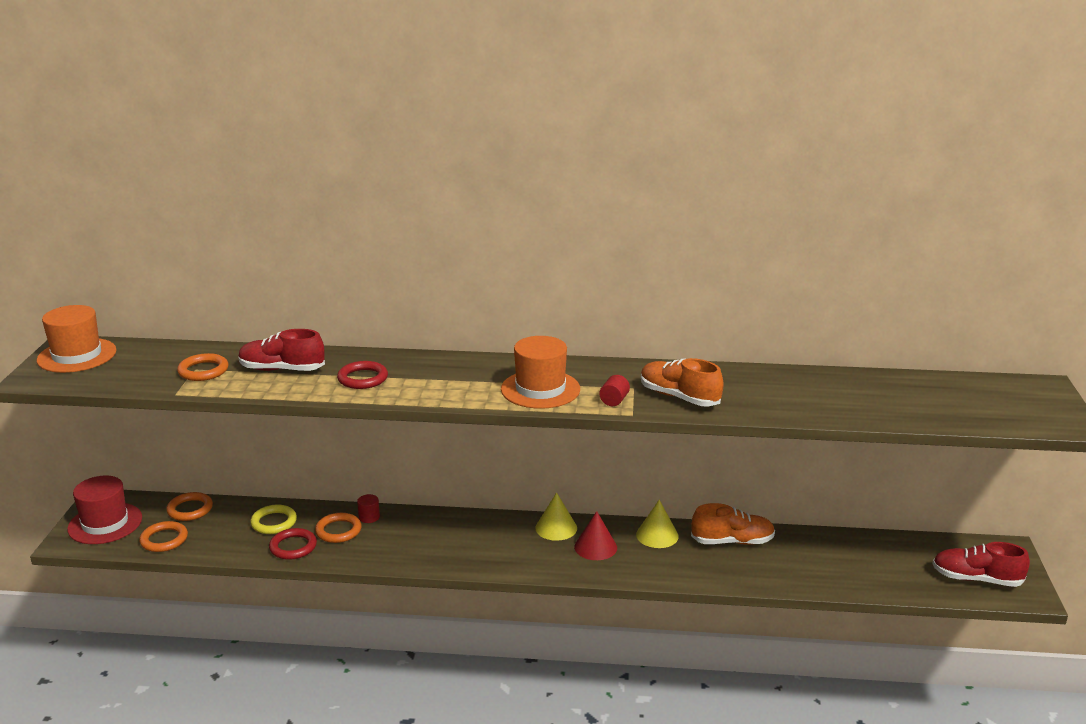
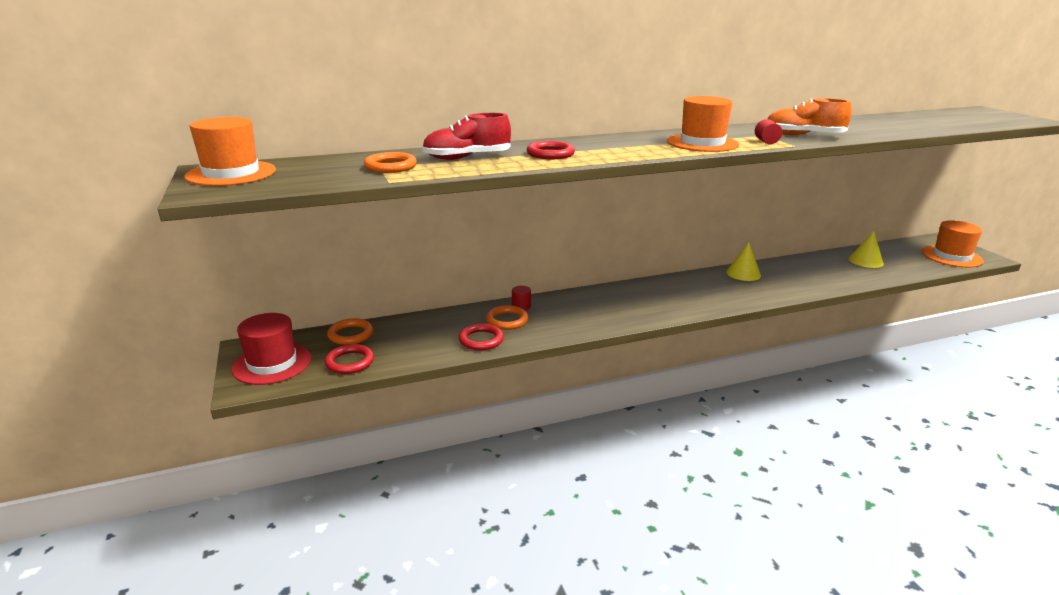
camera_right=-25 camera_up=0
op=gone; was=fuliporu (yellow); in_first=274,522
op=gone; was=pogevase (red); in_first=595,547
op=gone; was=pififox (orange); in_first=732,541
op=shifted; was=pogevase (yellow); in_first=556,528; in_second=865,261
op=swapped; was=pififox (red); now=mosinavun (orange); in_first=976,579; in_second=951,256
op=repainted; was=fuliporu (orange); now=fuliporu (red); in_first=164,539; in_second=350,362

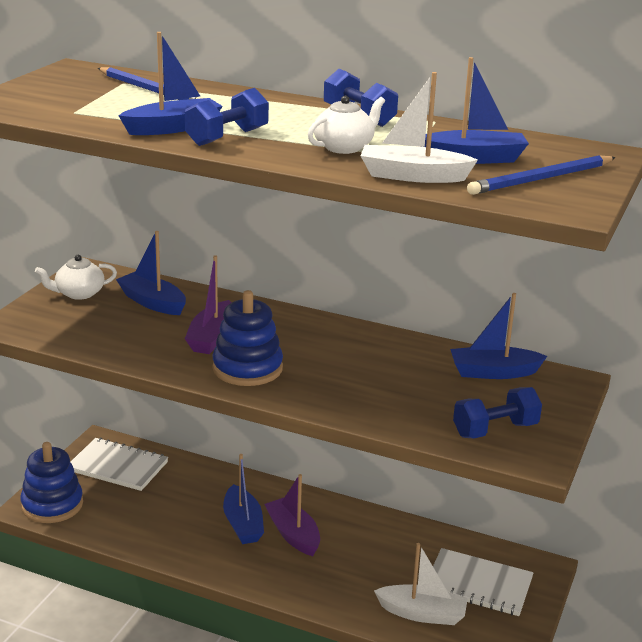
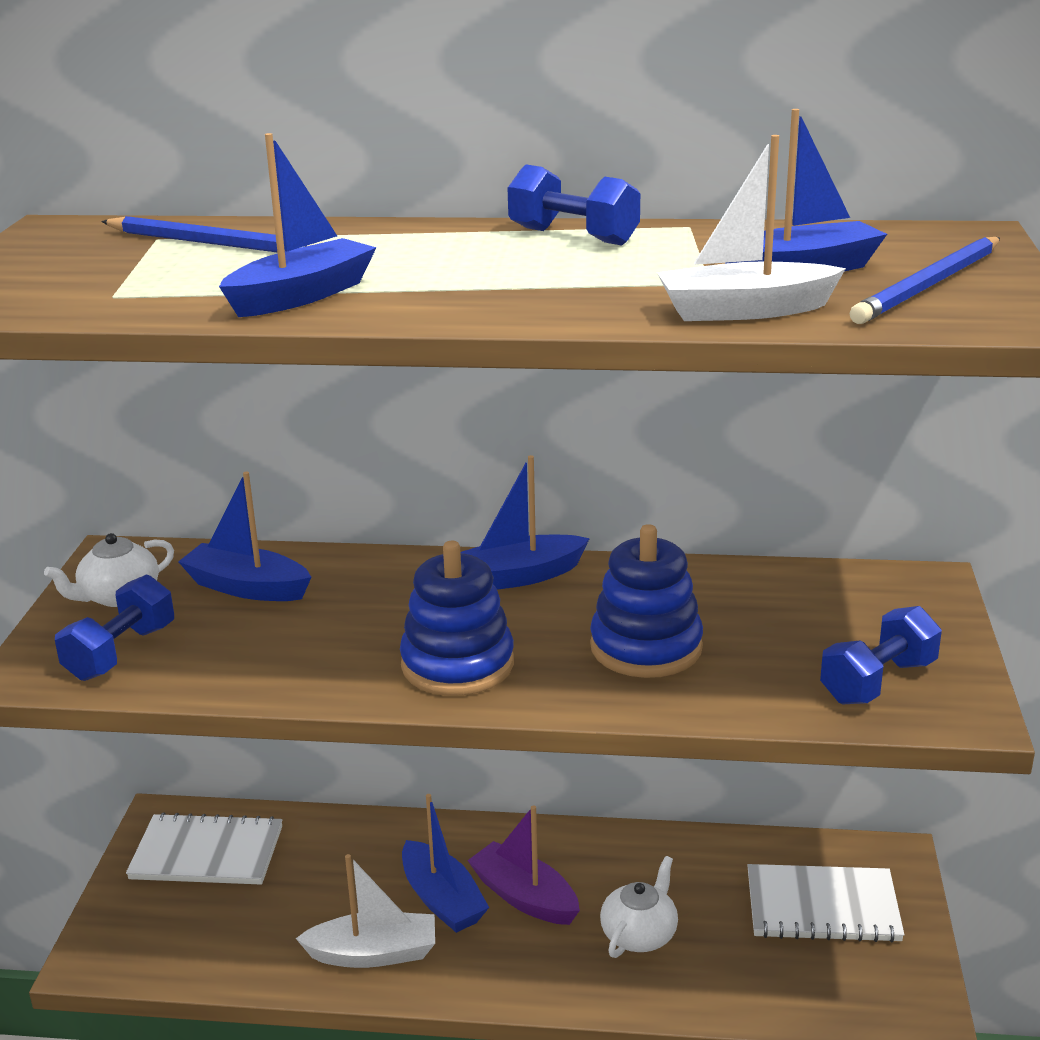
camera_right=-15 camera_up=0
op=gone; was=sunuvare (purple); in_first=212,337
op=shifted; was=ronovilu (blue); in_first=52,505; in_second=646,647
op=shifted; was=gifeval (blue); in_first=227,137; in_second=121,653
op=shifted; was=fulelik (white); in_first=344,147; in_second=639,934
op=shifted; was=sunuvare (white); in_first=422,613; in_second=373,953
op=shifted; was=sunuvare (blue); in_first=493,372; in_second=518,576

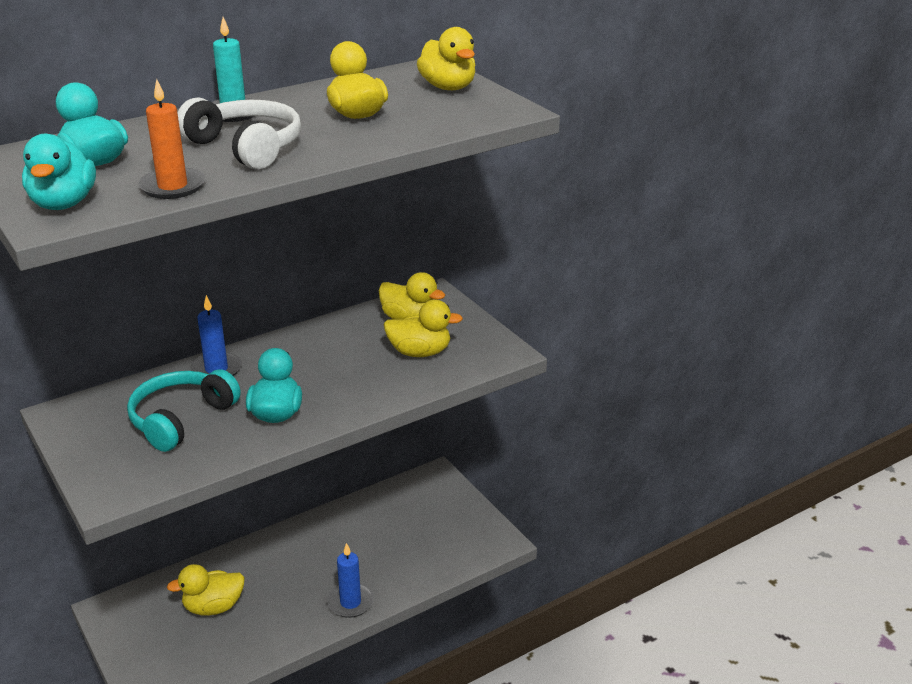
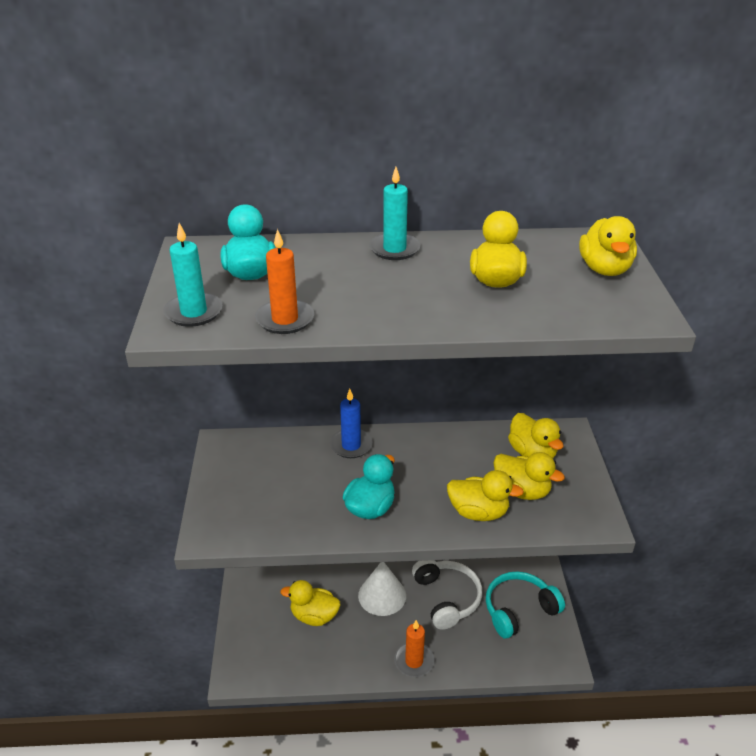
camera_right=30 camera_up=5
op=new; now=pogevase (white); in_second=382,595
op=new; now=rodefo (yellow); in_second=478,512
op=shifted; was=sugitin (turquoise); in_first=181,419; in_second=519,610
op=shifted; was=sugitin (white); in_first=246,147; in_second=446,598
op=swapped; was=rodefo (turquoise); now=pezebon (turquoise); in_first=63,204; in_second=194,312
op=repainted; was=pezebon (blue); now=pezebon (orange); in_first=350,602; in_second=414,661

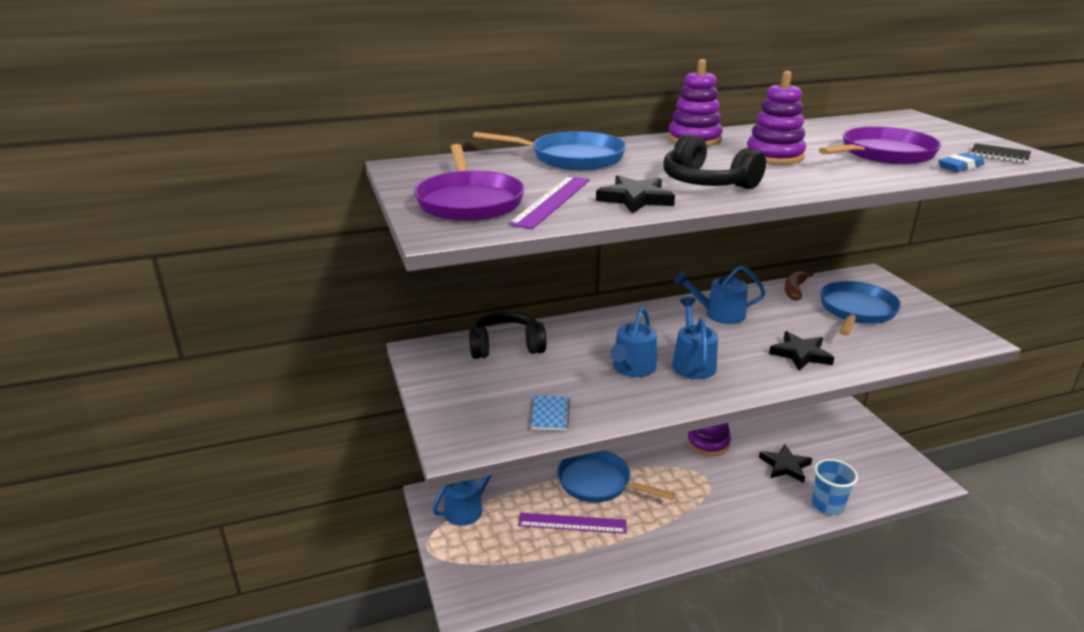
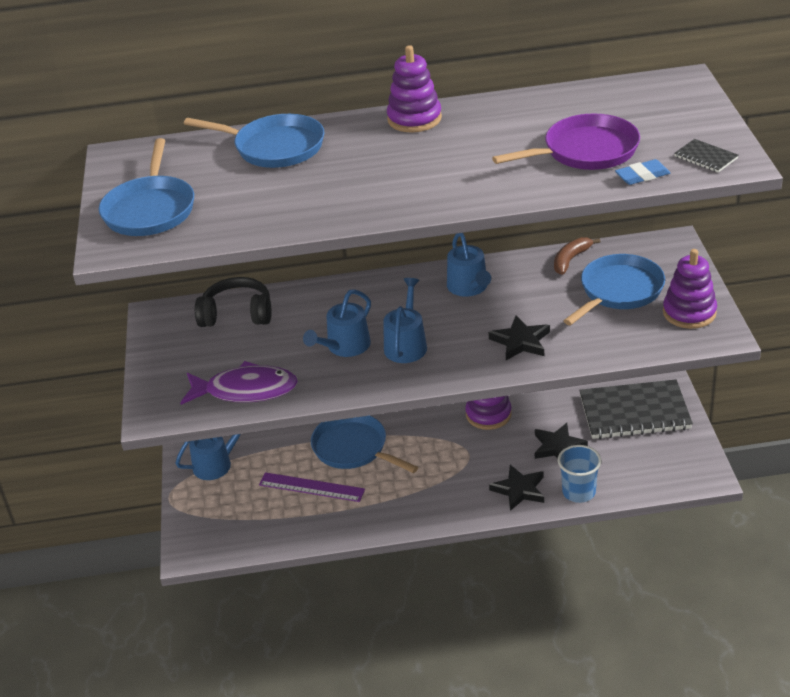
camera_right=15 camera_up=10
op=gone; was=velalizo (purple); in_first=552,201
op=gone; was=sugitin (black); in_first=706,182
op=new; now=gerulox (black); in_second=634,412
op=shifted; was=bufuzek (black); in_first=635,199; in_second=519,490
op=shifted; was=ronovilu (purple); in_first=774,156; in_second=689,313
op=swapped; was=gerulox (blue); now=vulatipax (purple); in_first=550,414; in_second=246,390
op=repainted; was=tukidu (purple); now=tukidu (blue); in_first=469,201; in_second=150,209
op=rotated; was=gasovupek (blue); in_first=719,314; in_second=469,287; clockwise=-120

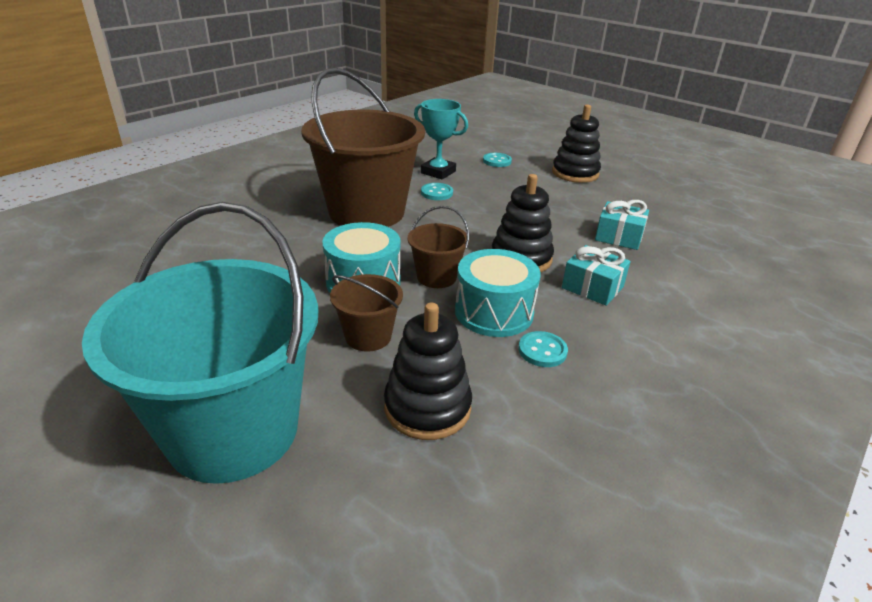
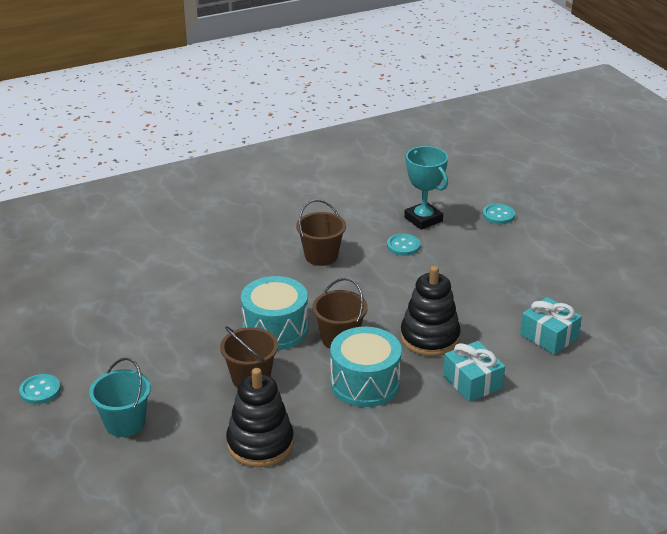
camera_right=25 camera_up=0
op=gone; was=ronovilu (black); in_first=575,173
op=shifted; was=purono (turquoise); in_first=542,351; in_second=40,390
op=scaled; was=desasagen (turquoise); in_first=233,431; in_second=125,423; ratio=0.44
op=scaled; was=desasagen (brown); in_first=366,212; in_second=321,256; ratio=0.44

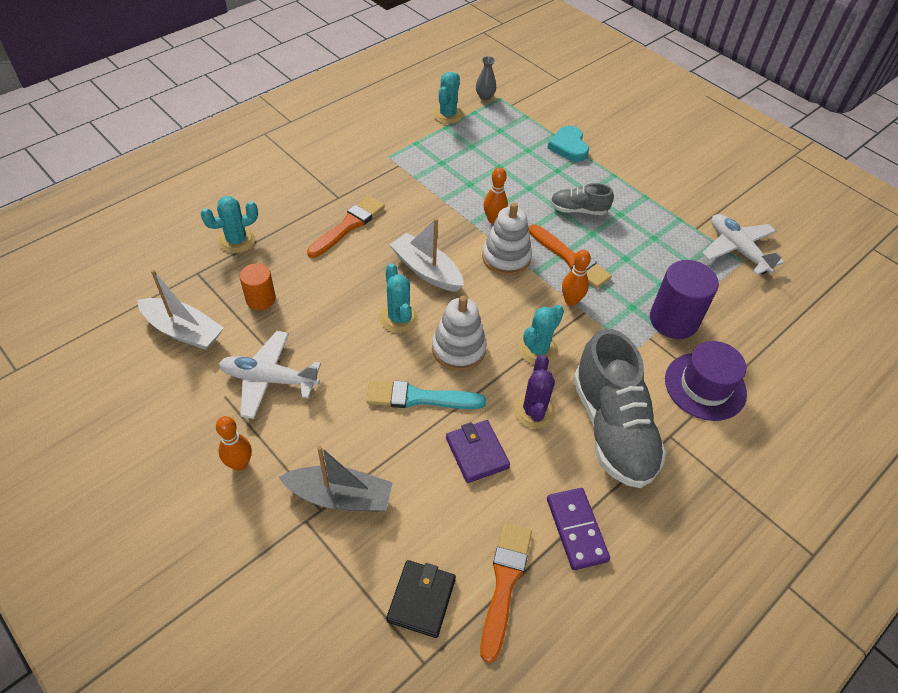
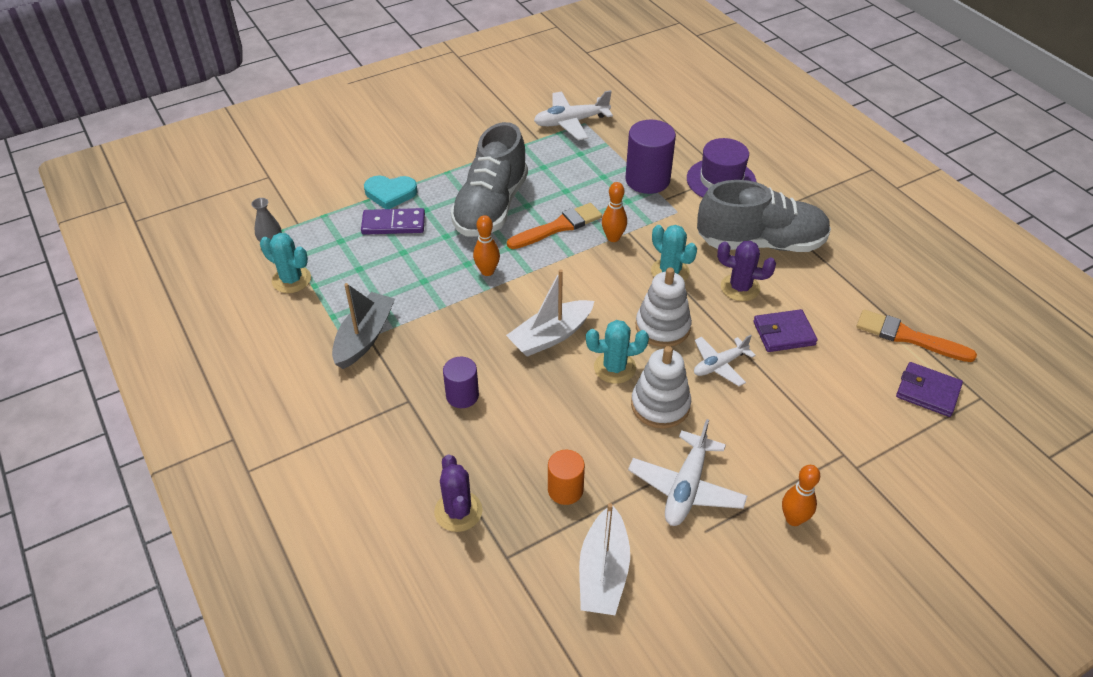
camera_right=-75 camera_up=-5
op=shifted; was=sunuvare (grey); in_first=340,496; in_second=364,337
op=shifted; was=ronovilu (white); in_first=506,258; in_second=660,405
op=shifted; was=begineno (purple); in_first=576,529; in_second=393,224
op=swapped; was=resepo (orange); now=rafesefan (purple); in_first=348,226; in_second=462,396
op=swapped; was=resepo (turquoise); now=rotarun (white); in_first=419,398; in_second=719,365
op=repainted; was=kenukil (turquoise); now=kenukil (purple); in_first=236,240; in_second=458,511
op=repainted; was=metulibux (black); now=metulibux (purple); in_first=421,599; in_second=927,392
op=rotated; was=sunuvare (white); in_first=183,331; in_second=603,572; clockwise=150
op=scaled; was=pififox (grey); in_first=578,210; in_second=491,207; ratio=2.01

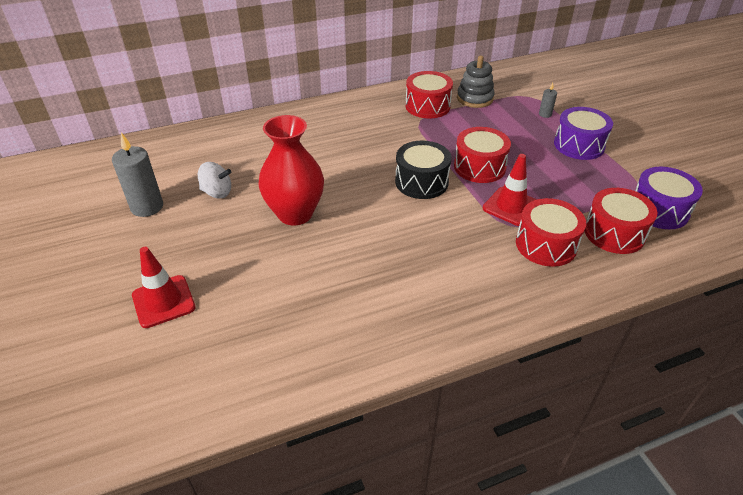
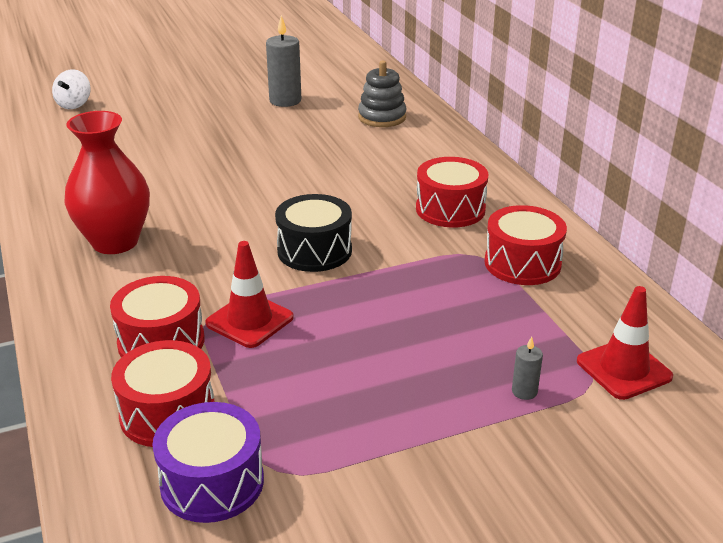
camera_right=90 camera_up=-10
op=gone; was=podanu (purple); in_first=579,145
op=shifted; was=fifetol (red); in_first=163,301; in_second=624,369
op=shifted; was=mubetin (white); in_first=217,192; in_second=74,104
op=shifted; was=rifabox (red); in_first=295,214; in_second=115,242
op=shifted; was=podanu (red); in_first=479,167; in_second=450,209
op=shifted; was=ronovilu (grey); in_first=475,98; in_second=382,117

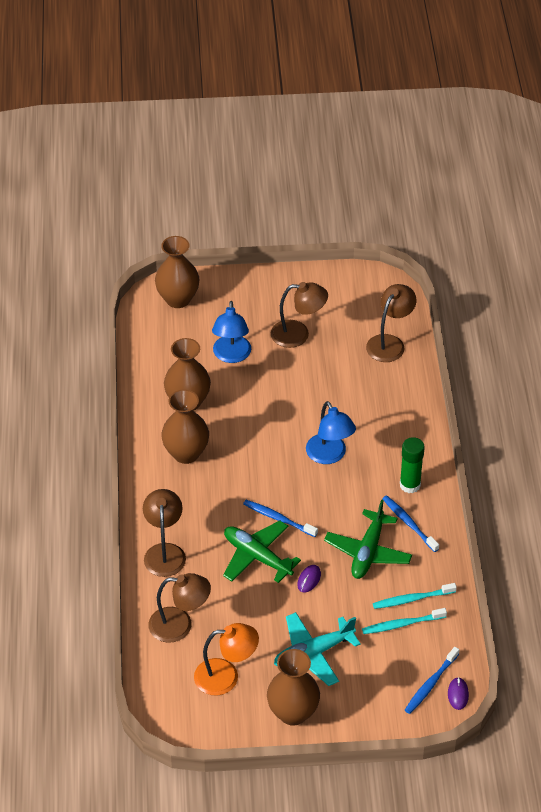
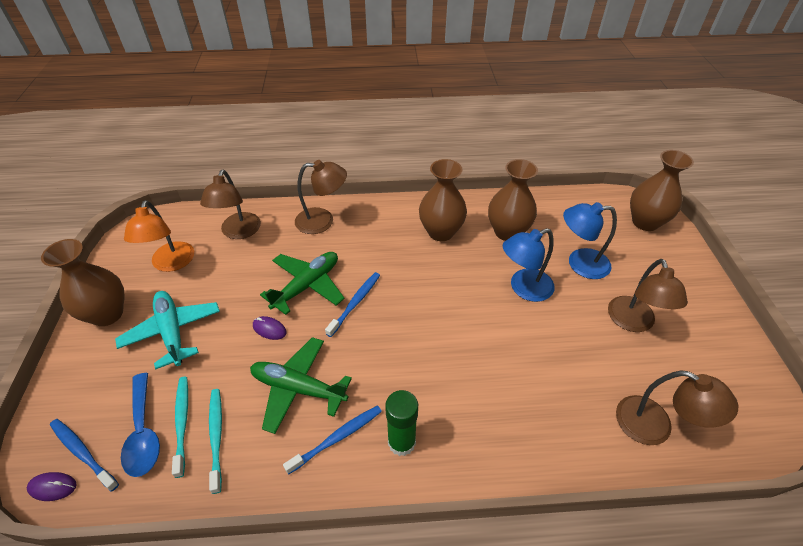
camera_right=90 camera_up=0
op=new; now=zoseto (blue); in_second=143,432
op=shifted; was=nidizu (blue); in_first=329,455; in_second=523,288

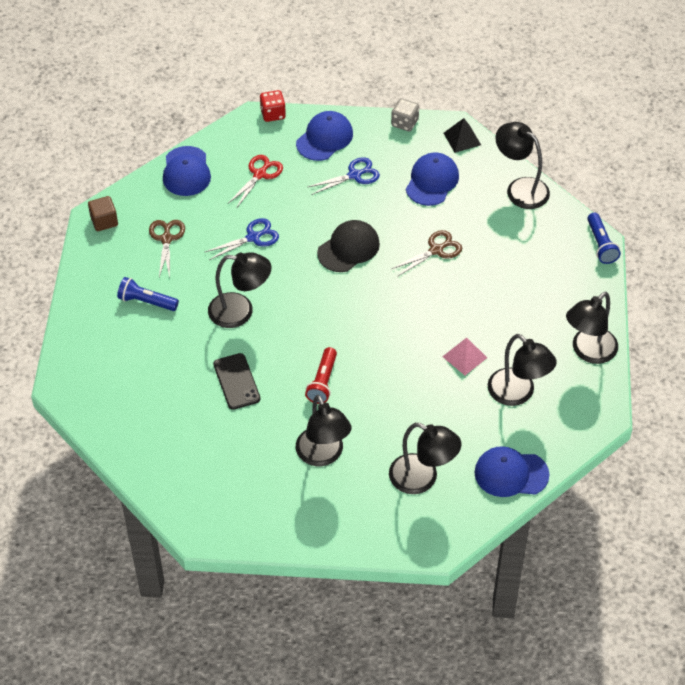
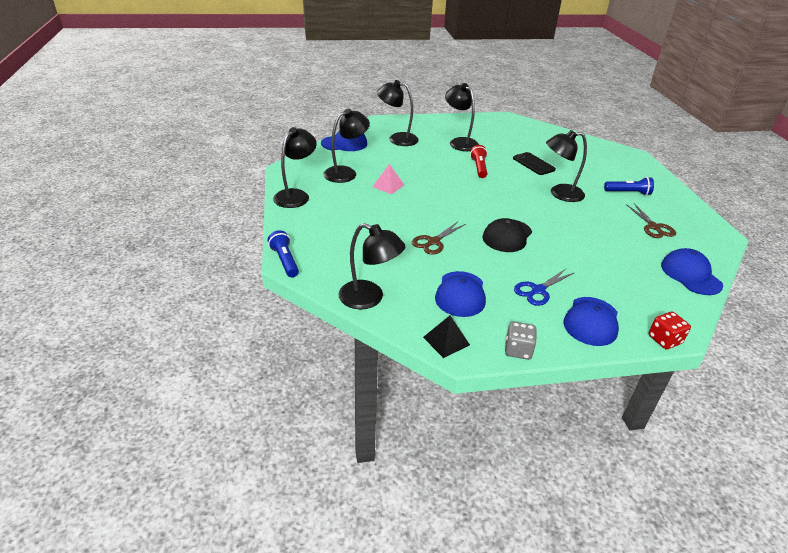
camera_right=165 camera_up=-15
op=gone; was=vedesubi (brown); in_first=104,221
op=gone; was=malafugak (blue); in_first=253,237
op=gone; was=malafugak (red); in_first=259,174
op=rotated; was=nidizu (black); in_first=518,394; in_second=346,173; clockwise=105

